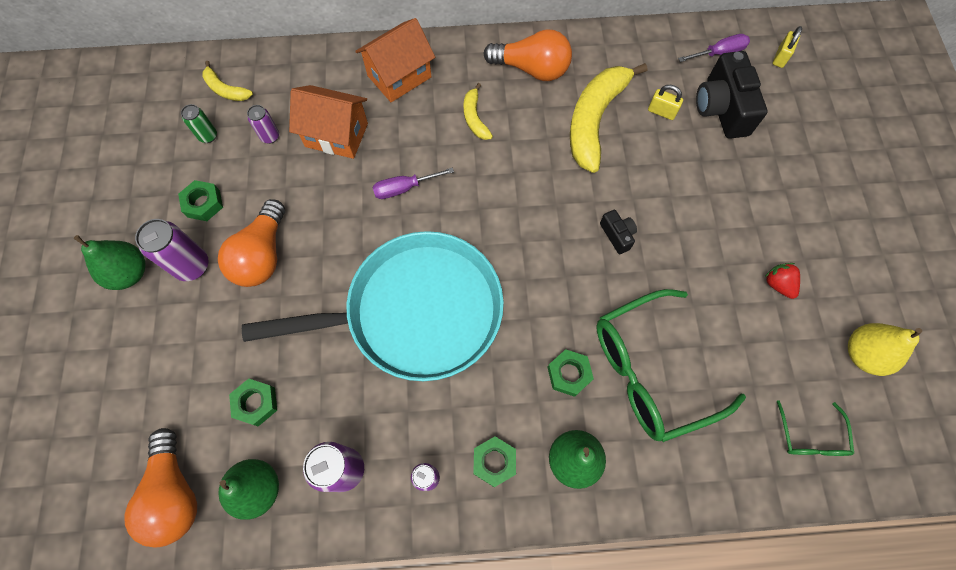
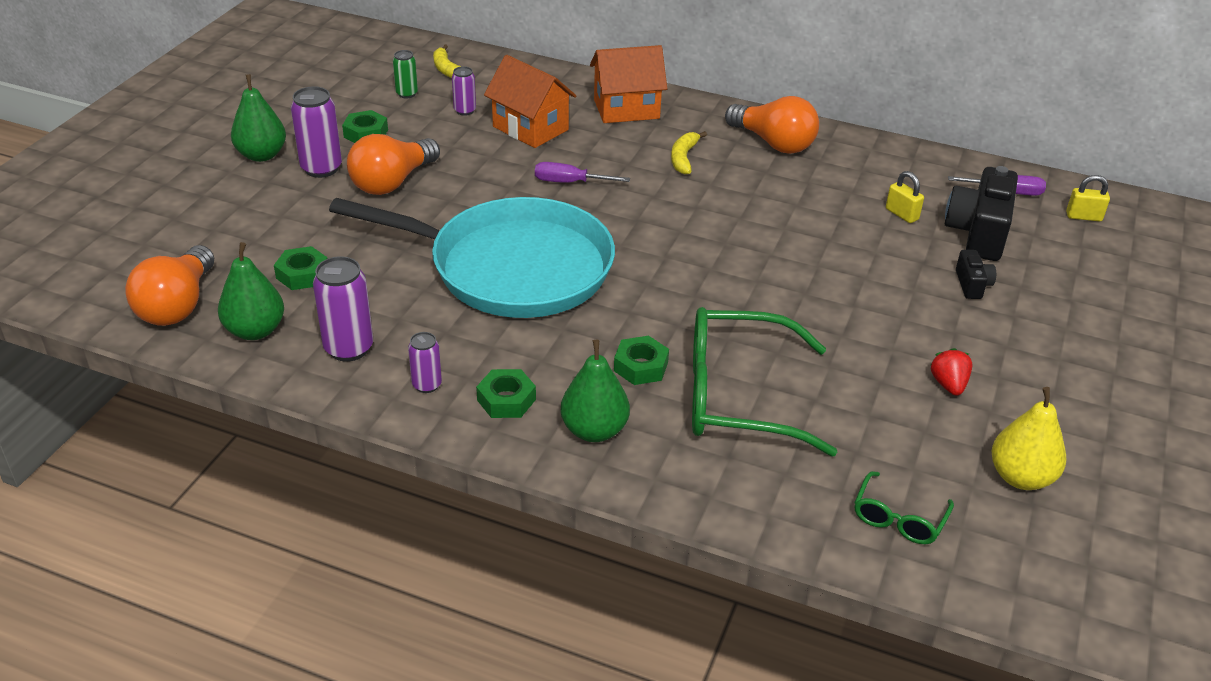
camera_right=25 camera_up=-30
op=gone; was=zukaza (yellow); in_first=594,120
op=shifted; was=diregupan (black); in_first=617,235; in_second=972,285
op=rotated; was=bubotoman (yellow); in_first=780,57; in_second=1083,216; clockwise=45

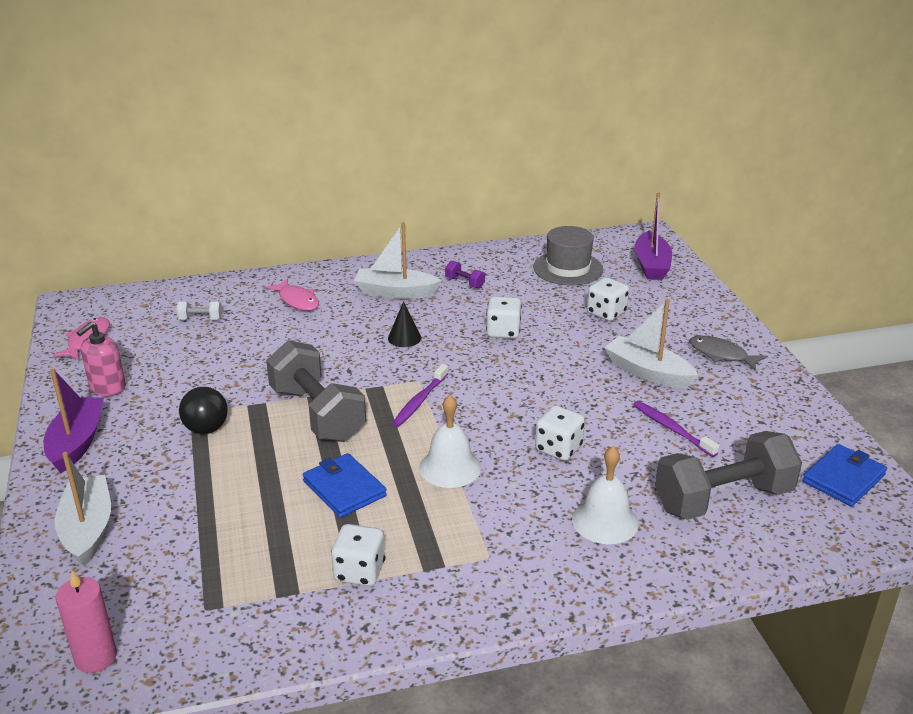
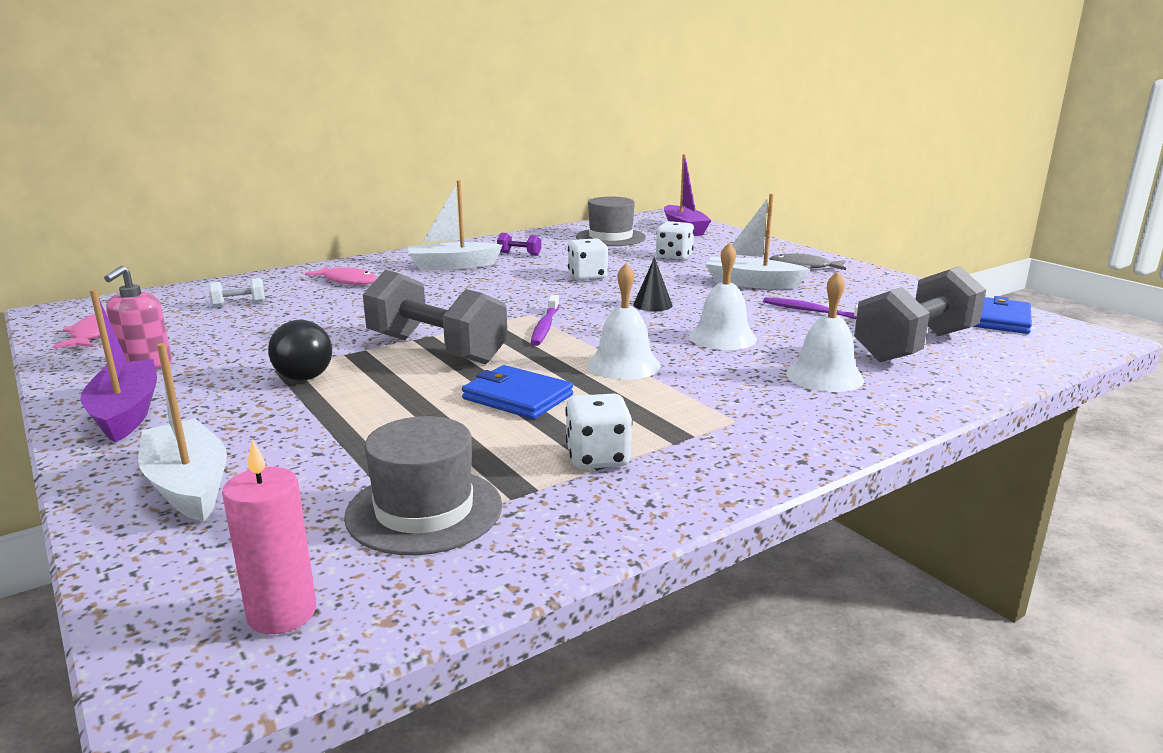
camera_right=-20 camera_up=-10
op=new; now=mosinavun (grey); in_second=424,510
op=shifted; was=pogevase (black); in_first=404,338; in_second=652,305
op=swapped; was=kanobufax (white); now=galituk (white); in_first=558,448; in_second=722,337

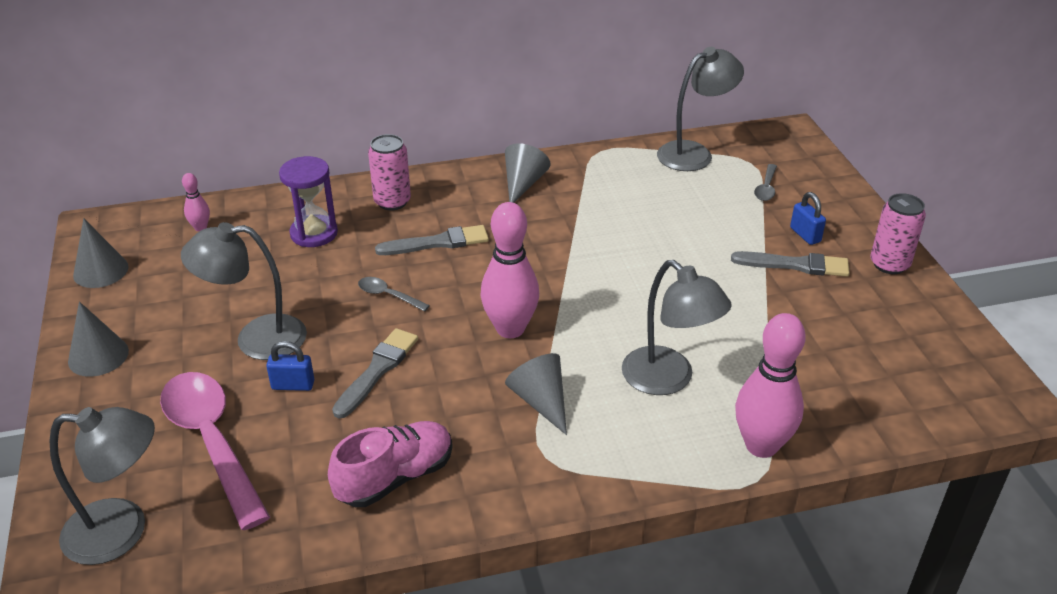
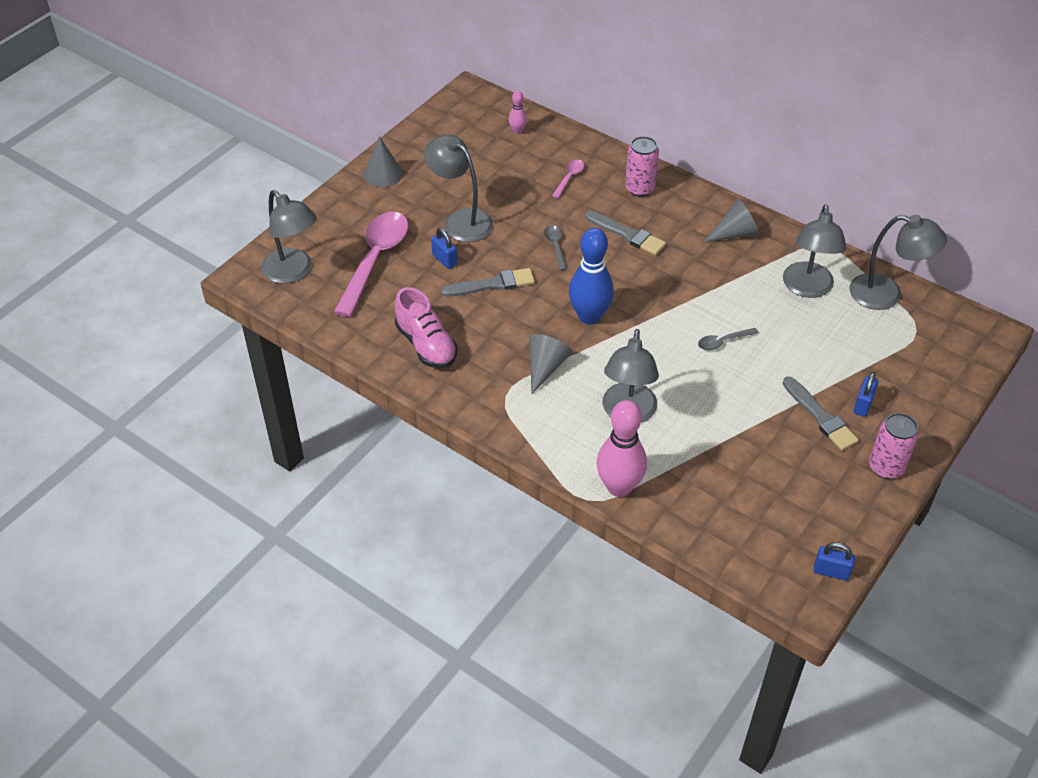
camera_right=50 camera_up=10
op=gone; was=pogevase (grey); in_first=101,271
op=new; now=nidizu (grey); in_second=807,288
op=new; now=bubotoman (blue); in_second=831,571
op=shifted; was=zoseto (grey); in_first=766,188; in_second=723,342
op=swapped; was=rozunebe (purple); now=zoseto (pink); in_first=314,233; in_second=569,178
op=repainted; was=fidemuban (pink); now=fidemuban (blue); in_first=510,329; in_second=589,316
op=rotated; was=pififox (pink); in_first=395,477; in_second=426,345; clockwise=45

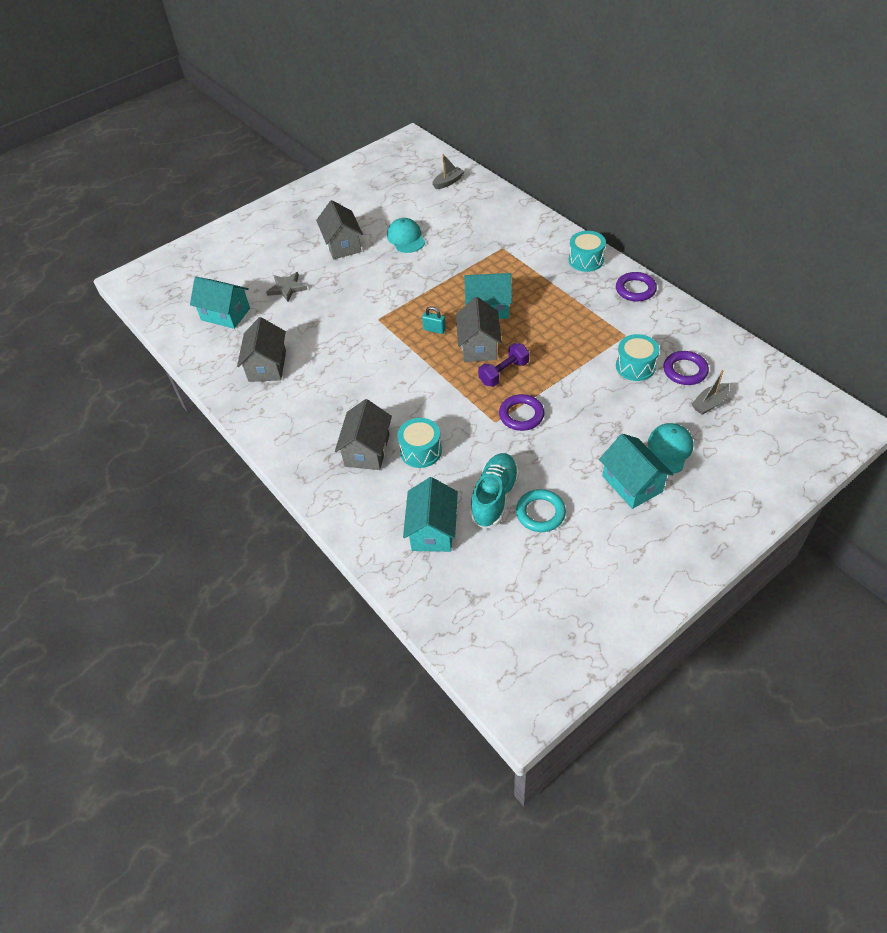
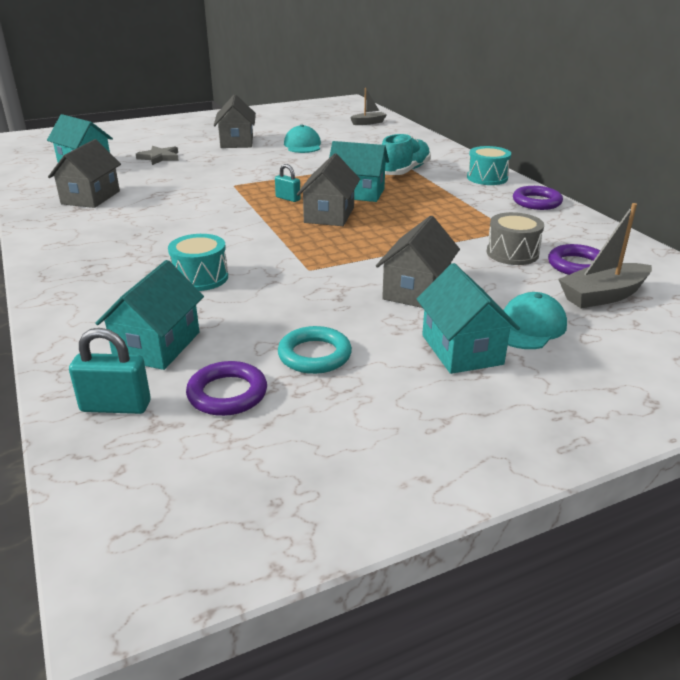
camera_right=10 camera_up=-20
op=gone; was=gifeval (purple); in_first=504,373
op=new; now=bubotoman (turquoise); in_second=115,406
op=shifted; was=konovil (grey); in_first=367,450; in_second=416,290
op=shifted; was=pififox (turquoise); in_first=494,497; in_second=404,171
op=shifted; was=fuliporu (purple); in_first=521,415; in_second=227,394
op=repainted; was=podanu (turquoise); now=podanu (grey); in_first=635,366; in_second=512,253
op=scaled; was=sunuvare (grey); in_first=709,403; in_second=603,296; ratio=1.56

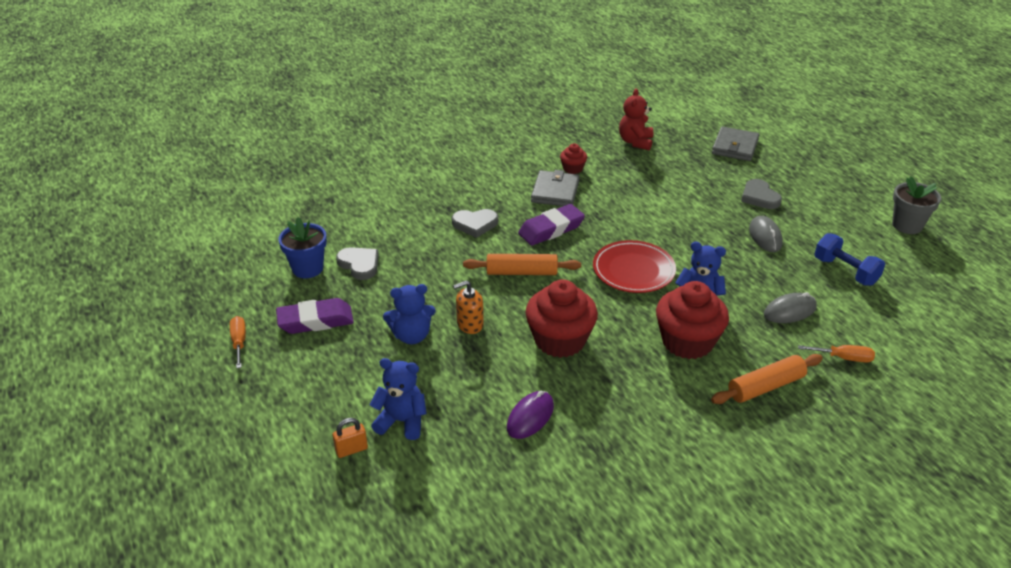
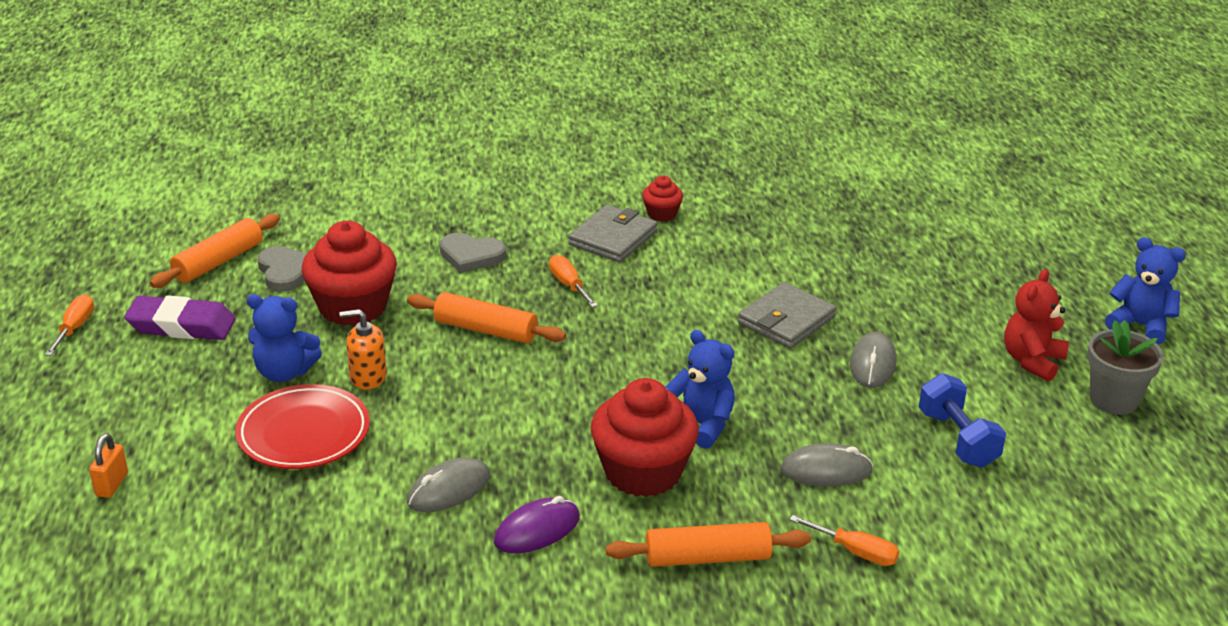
camera_right=20 camera_up=-5
op=gone; was=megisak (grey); in_first=759,197
op=new; now=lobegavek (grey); in_second=449,489
op=shifted; was=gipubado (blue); in_first=402,421; in_second=1140,326
op=shifted; was=lobegavek (purple); in_first=530,417; in_second=537,530
op=shifted; was=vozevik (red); in_first=560,340; in_second=353,307
op=shifted; was=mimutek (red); in_first=633,270; in_second=303,433
op=shifted; was=gipubado (red); in_first=635,142; in_second=1032,361
op=shifted; was=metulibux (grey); in_first=735,147; in_second=786,320
op=swapped; was=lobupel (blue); now=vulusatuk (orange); in_first=307,268; in_second=218,262
op=swapped; was=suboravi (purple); now=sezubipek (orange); in_first=551,229; in_second=569,285
op=rotated; was=bubotoman (orange); in_first=351,450; in_second=112,484; clockwise=-75

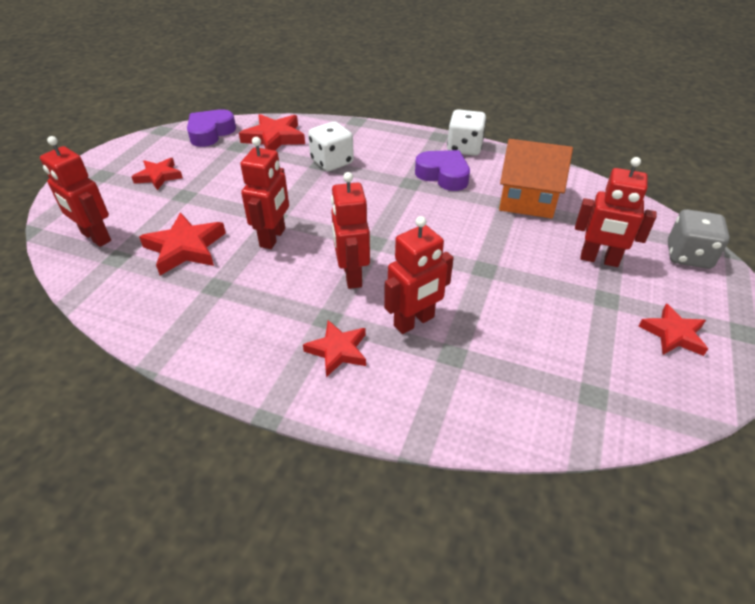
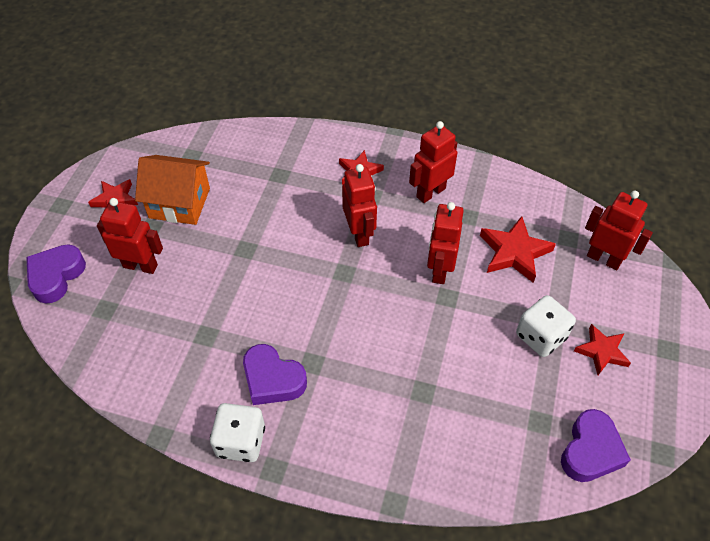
camera_right=175 camera_up=10
op=gone; was=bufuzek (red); in_first=274,138
op=shifted; was=kanobufax (white); in_first=332,162; in_second=541,336
op=shifted; was=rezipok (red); in_first=414,322; in_second=430,192
op=shifted; was=konovil (orange); in_first=527,200; in_second=179,203
op=swapped; was=kanobufax (grey); now=megisak (purple); in_first=688,256; in_second=56,276

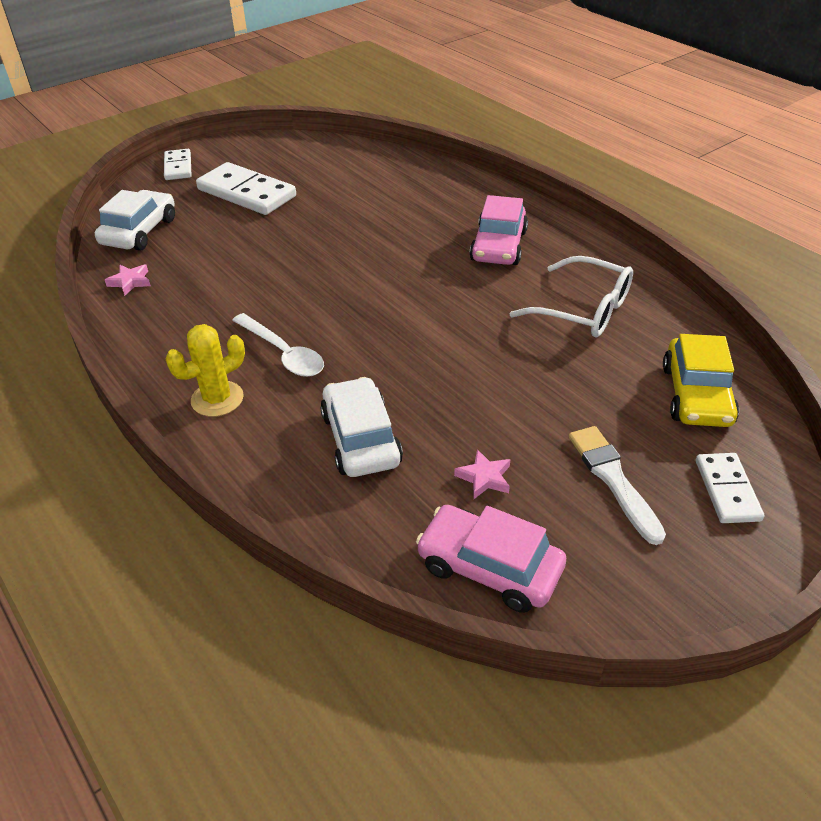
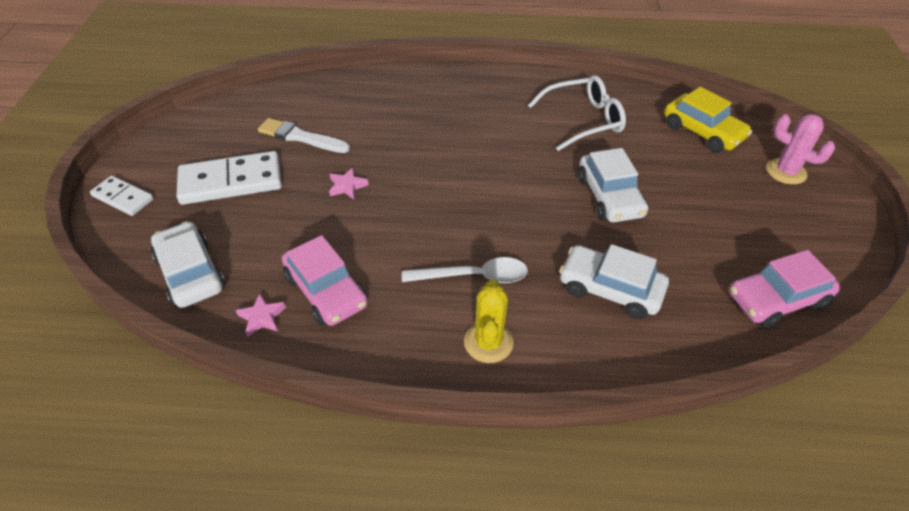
camera_right=-50 camera_up=5
op=new; now=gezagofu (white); in_second=609,196
op=shifted; was=bufuzek (pink); in_first=484,478; in_second=347,186
op=shifted; was=gezagofu (pink); in_first=498,246; in_second=326,291
op=shifted; was=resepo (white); in_first=613,479; in_second=300,137
op=swapped; was=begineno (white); now=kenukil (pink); in_first=727,490; in_second=786,171

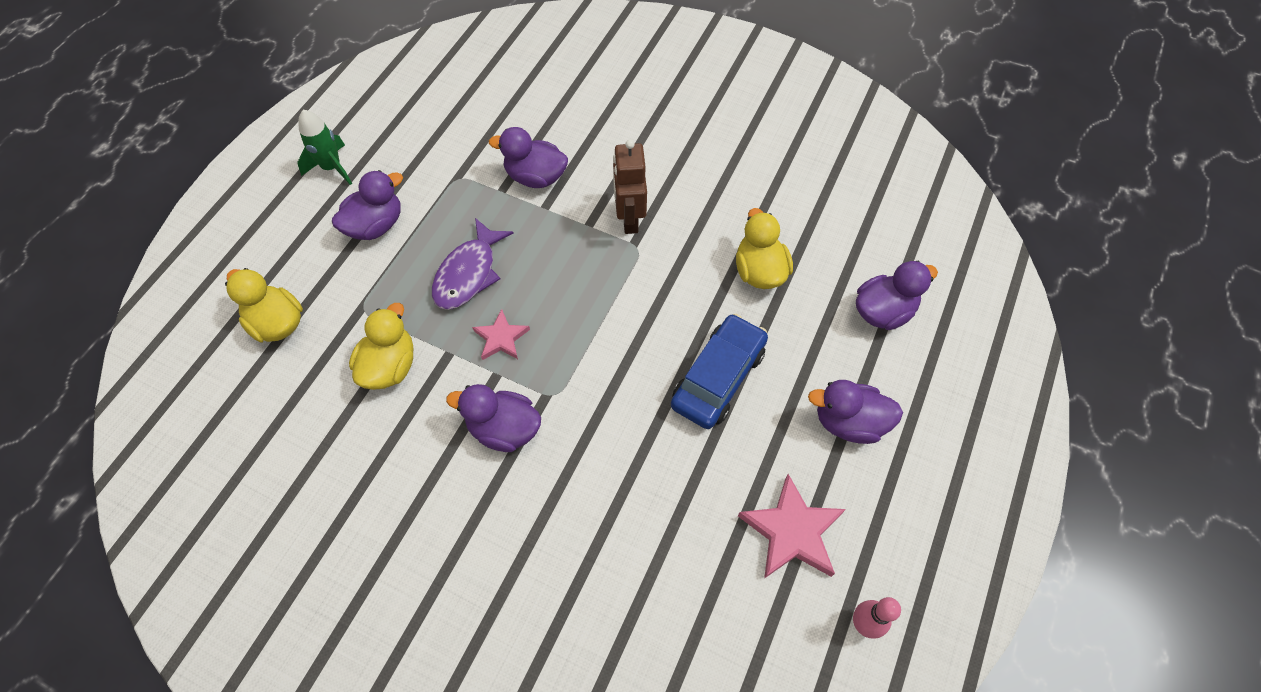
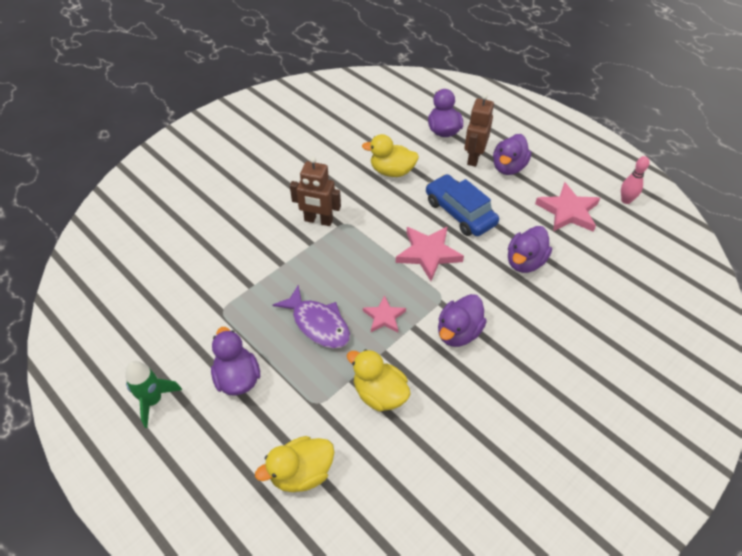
camera_right=-70 camera_up=-10
op=new; now=bufuzek (pink); in_second=428,254
op=new; now=rezipok (brown); in_second=473,157
op=shifted; was=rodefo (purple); in_first=535,177; in_second=525,262

